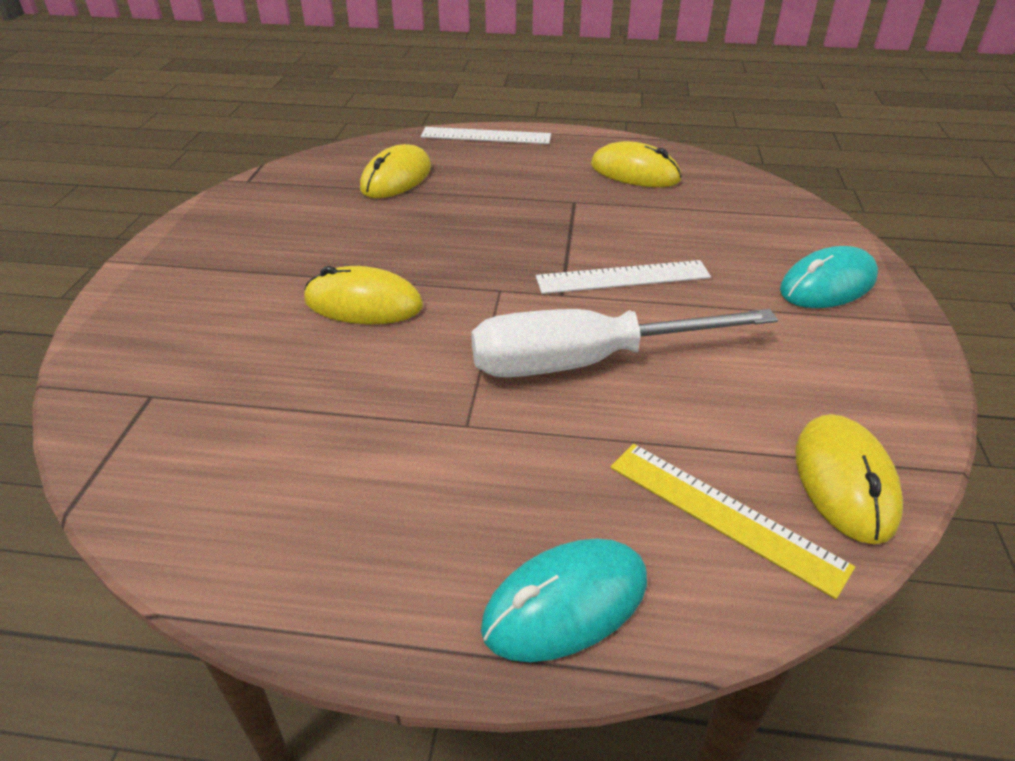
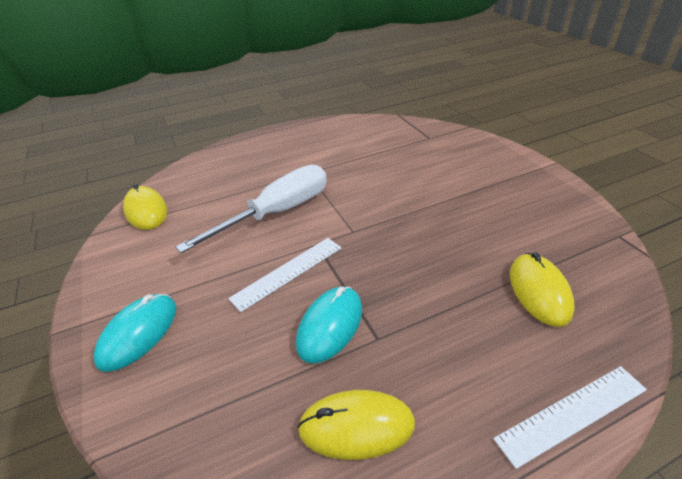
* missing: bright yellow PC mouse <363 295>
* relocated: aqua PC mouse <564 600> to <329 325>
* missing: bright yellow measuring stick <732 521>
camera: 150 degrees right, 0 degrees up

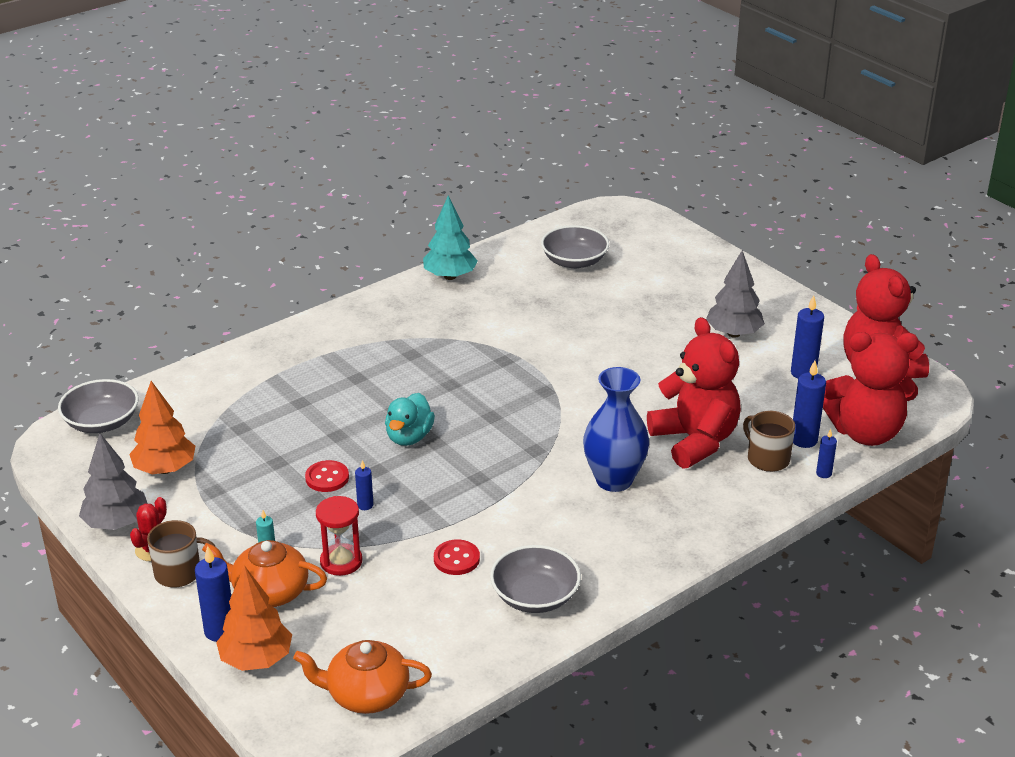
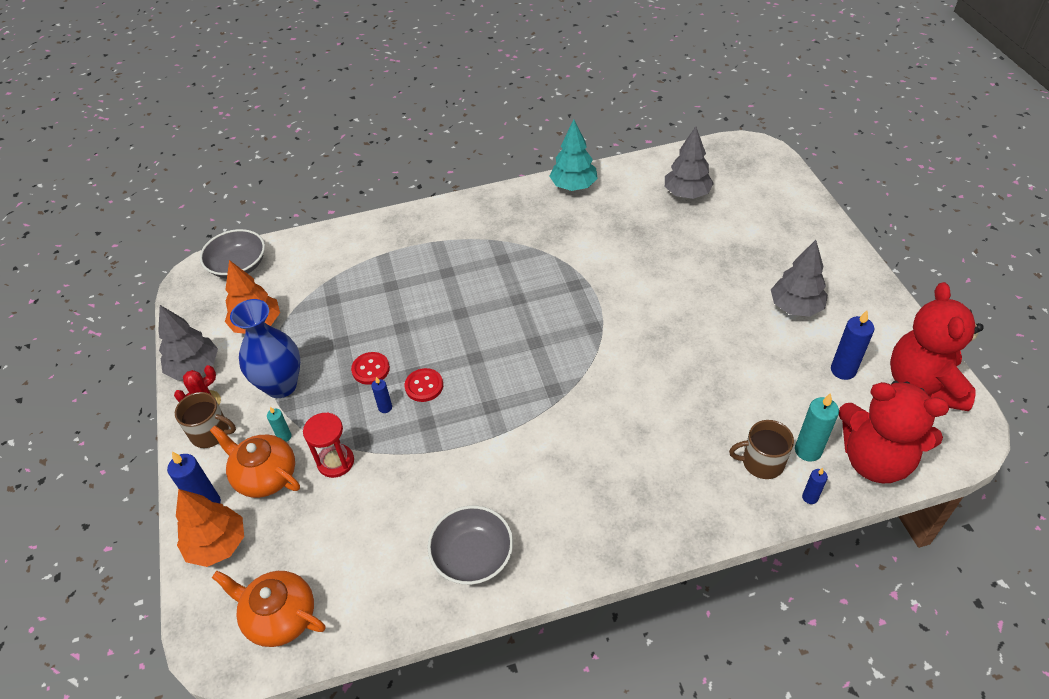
* missing: aqua toy duck <410 419>
* relocated: crimson button <457 557> to <424 385>
* exchanged: gray bowl <575 247> to gray toy tree <689 162>
* relocated: cobalt tall vase <616 429> to <265 348>
* missing: crimson teddy bear <694 393>
* spun: dark brown coffee mug <769 441> = <761 449> 75 degrees counterclockwise
* colour: cobalt pillar candle <809 404> to aqua pillar candle <817 427>
camera: 25 degrees right, 15 degrees up

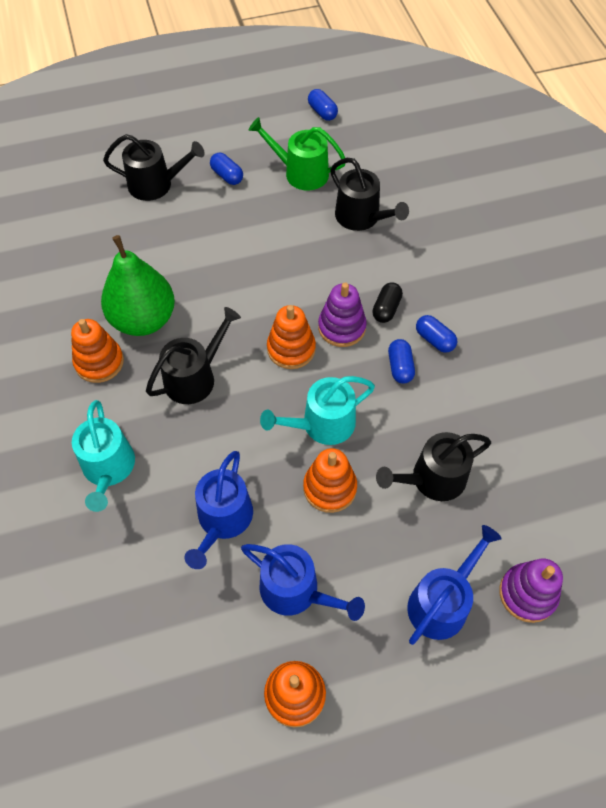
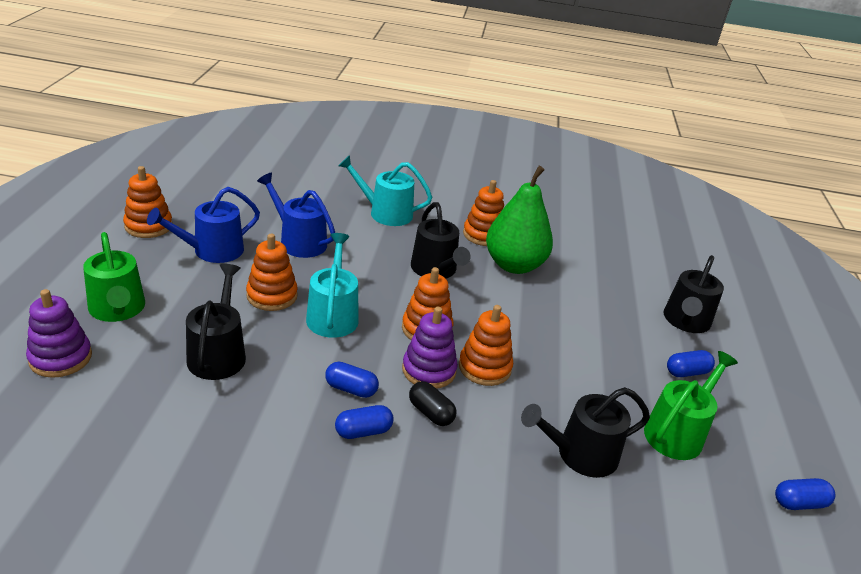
* colour: cobalt watering pot <454 585> to emerald watering pot <114 277>
* appeared: orange ring stacker <486 345>
camera: 110 degrees right, 25 degrees down

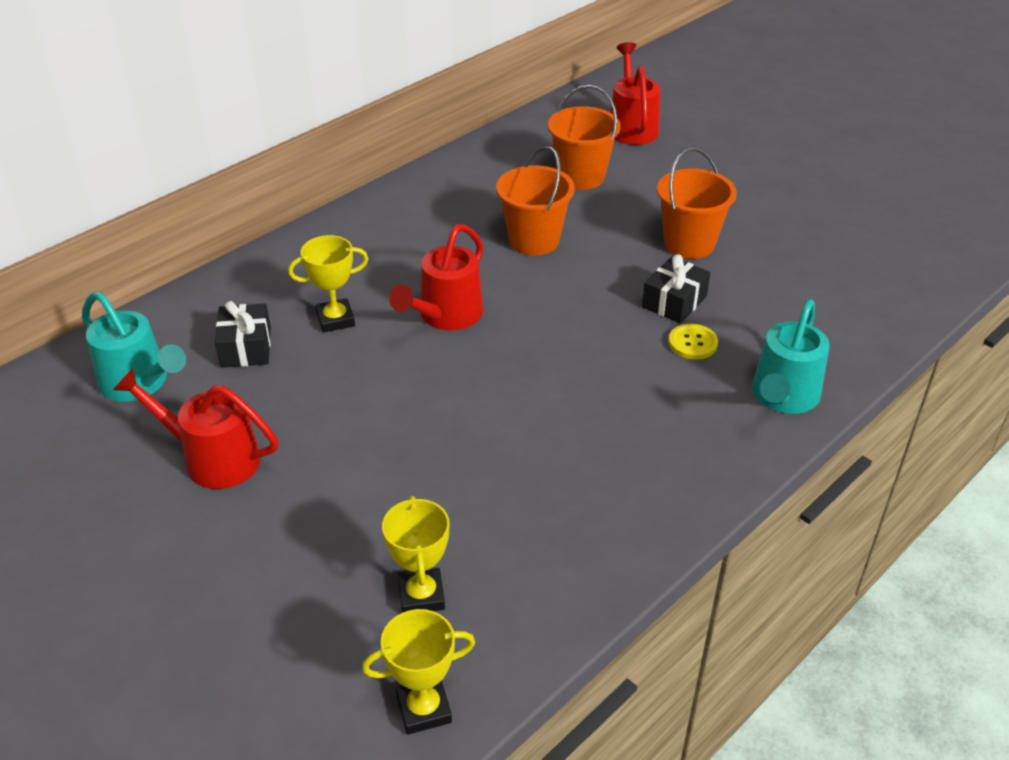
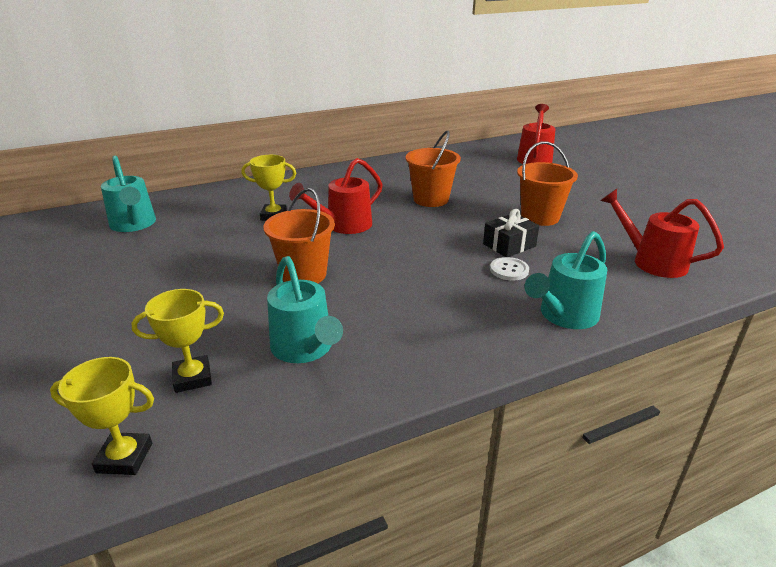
* relocated: crimson watering pot <195 428> to <662 233>
* missing: jet-black wrapped gift <243 334>
* spun: bright yellow trophy <415 554> = <177 341> 60 degrees clockwise
* relocated: orange pail <584 137> to <299 235>
* colour: bright yellow button <693 342> to snow-white button <509 269>
* appeared: aqua watering pot <305 309>
camera: 20 degrees right, 10 degrees down

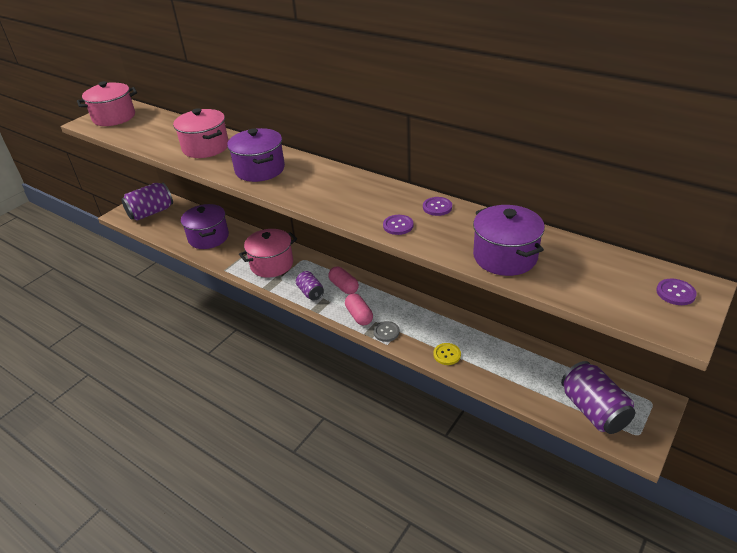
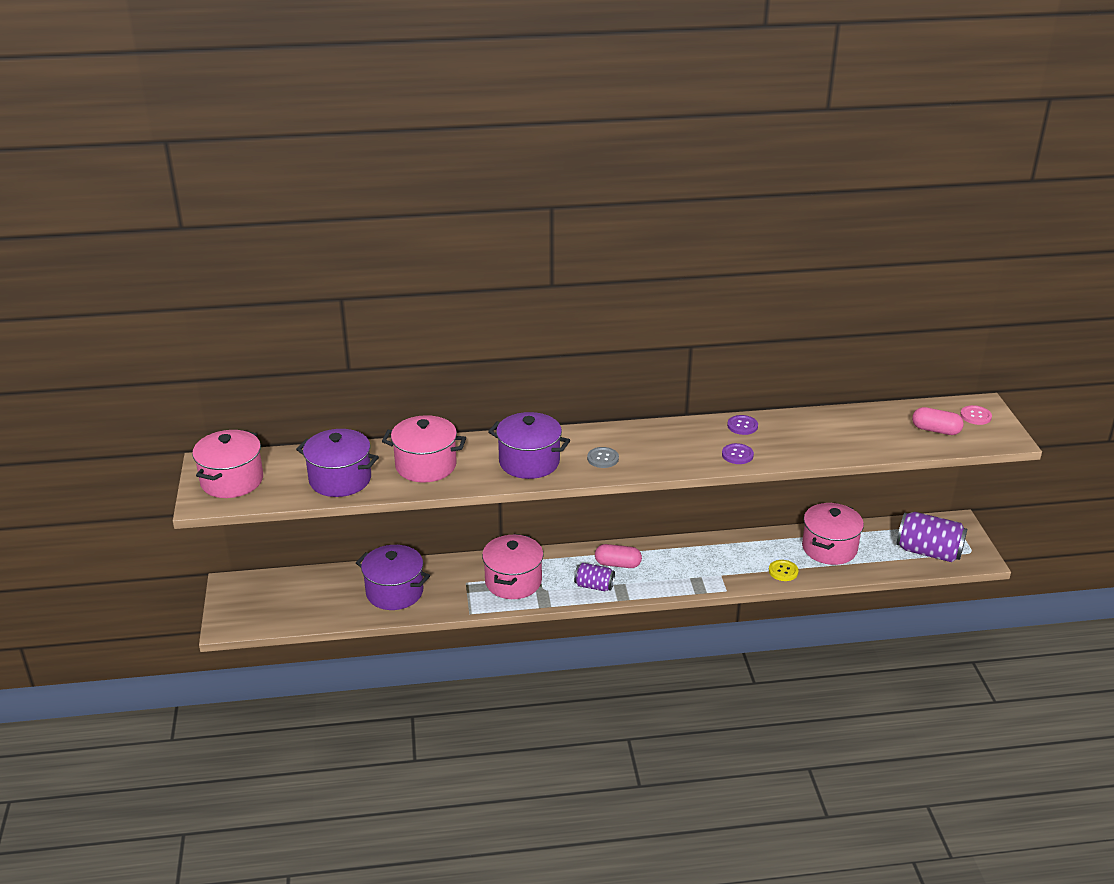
* missing: royal purple can <147 202>
* relocated: pink pill <359 309> to <938 421>
* relocated: gray button <386 331> to <603 457>
* relocated: royal purple pot <509 240> to <337 463>
* colour: royal purple button <676 292> to pink button <976 415>
* appeared: pink pot <833 534>
camera: 45 degrees left, 5 degrees down

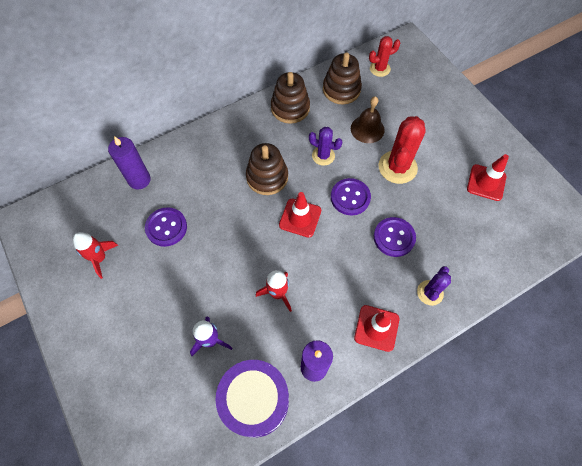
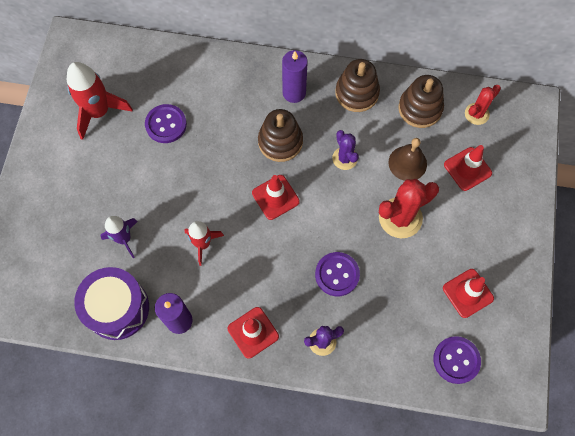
* size: crimson spaceship <95 255> = <100 101> x1.59
* relocated: royal purple pillar candle <129 162> to <295 76>
* relocated: royal purple button <351 197> to <457 360>
* spun: crimson prickly plant <384 56> = <483 105> 60 degrees counterclockwise
* appeared: crimson traffic cone <468 168>
camera: 40 degrees right, 5 degrees up

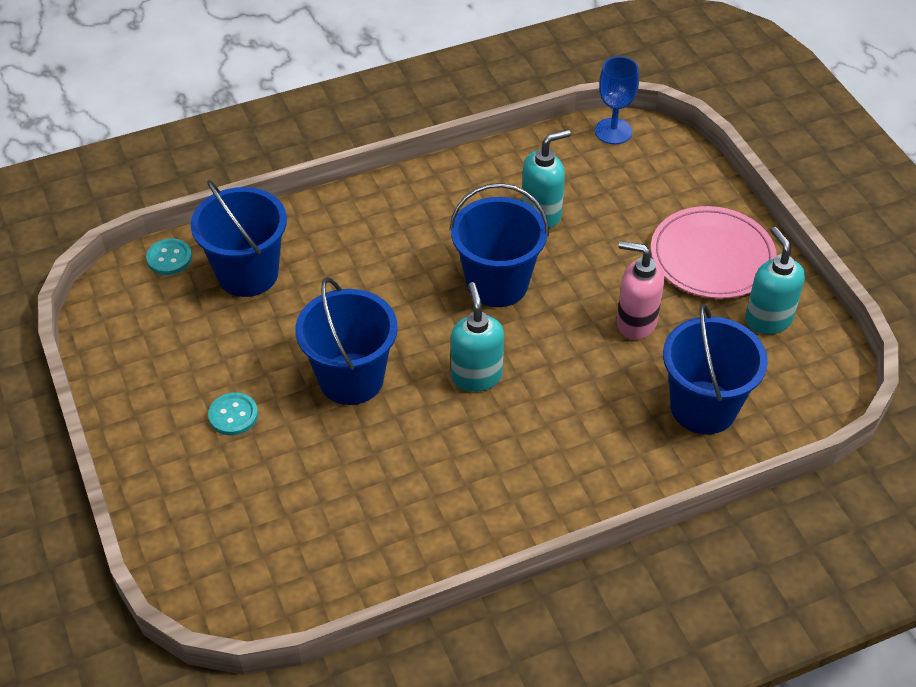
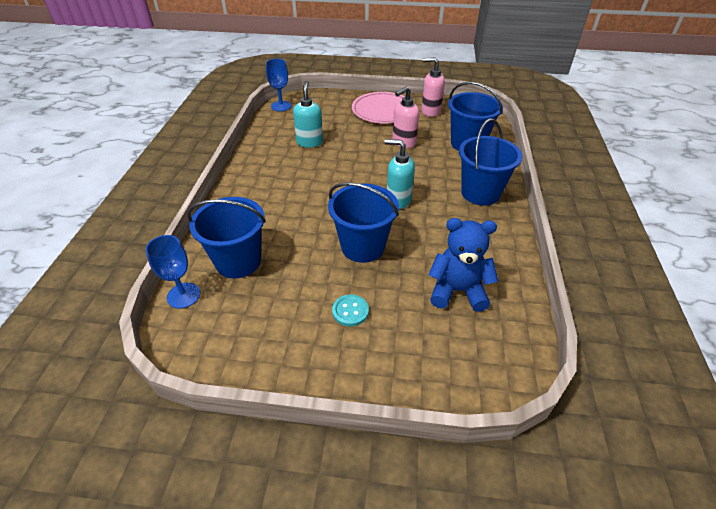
* exchanged: aqua button <169 257> to cobalt goblet <172 272>
* relocated: cobalt pail <499 245> to <490 162>
* colour: aqua pump bottle <775 280> to pink pump bottle <433 87>
* appeared: cobalt teddy bear <463 265>
camera: 60 degrees left, 5 degrees down

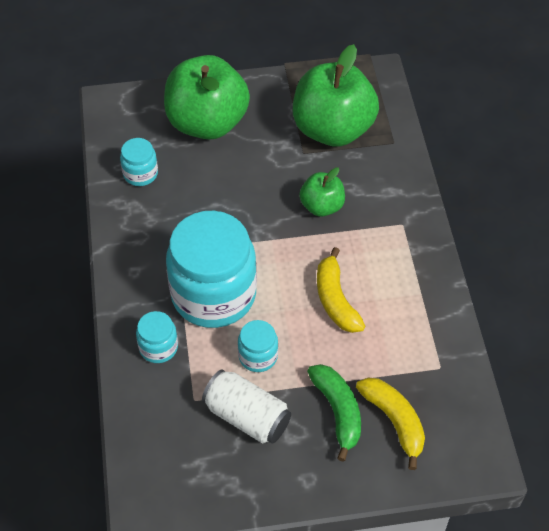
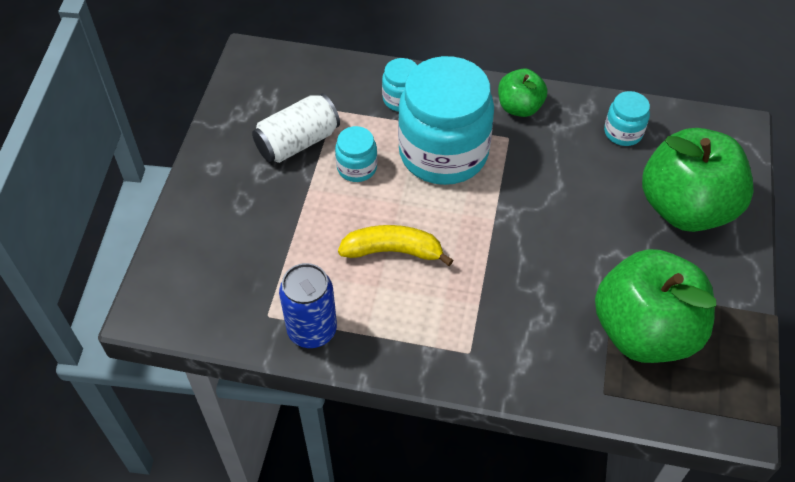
* relocated: emerald apple fruit <322 192> to <522 93>
* missing: emerald toy banana <334 413>
* missing: bright yellow toy banana <390 424>
* appeared: cobalt can <308 305>
camera: 110 degrees right, 0 degrees up

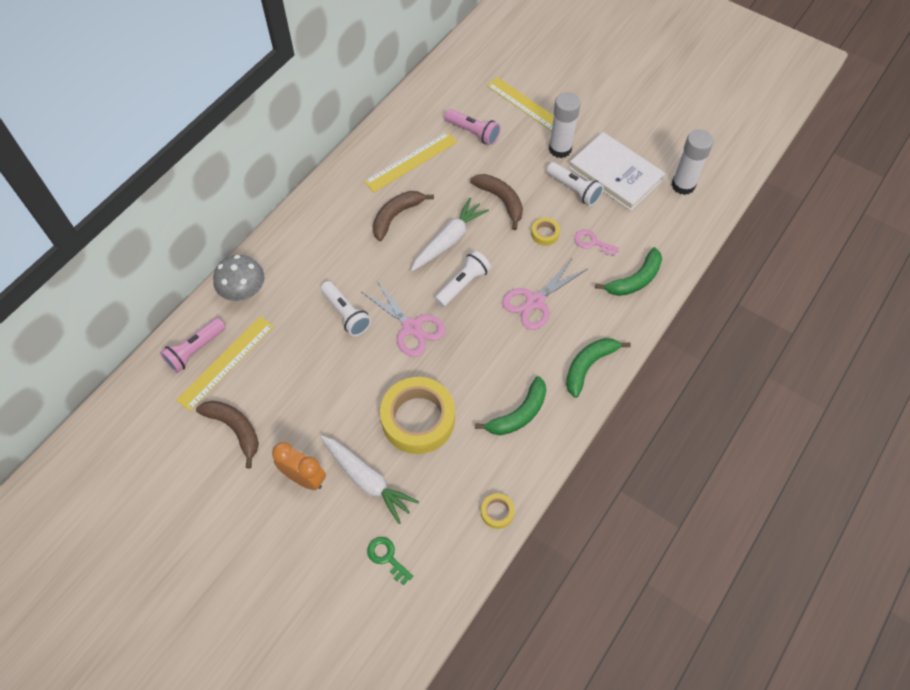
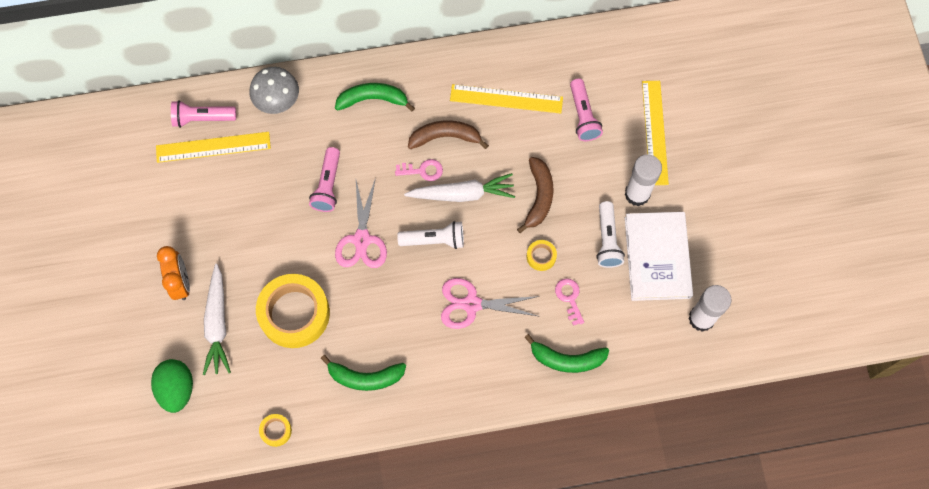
* missing: dark brown toy banana <227 434>
* colour: snow-white pocket torch <345 308> to pink pocket torch <324 179>
* exchanged: emerald key <390 561> to emerald toy egg <172 386>
* relocated: emerald toy banana <598 368> to <375 97>
* appeared: pink key <419 170>
camera: 45 degrees right, 10 degrees up

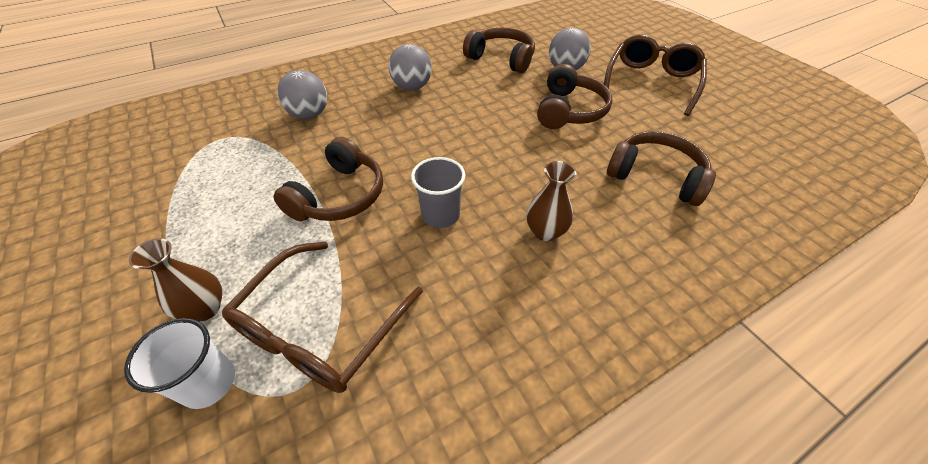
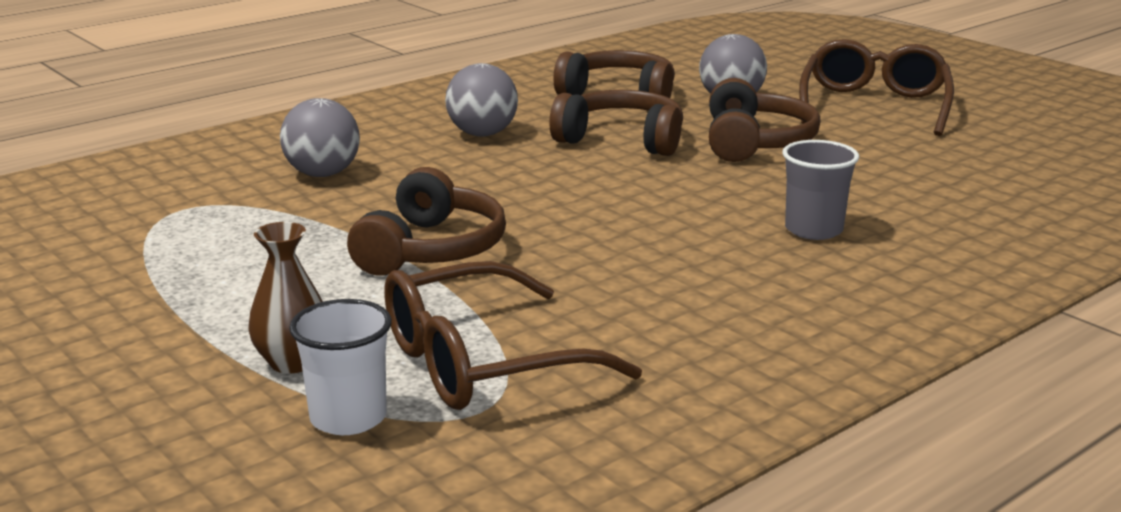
* spun: dark brown spectacles <322 317> = <513 335> 45 degrees clockwise
* relocated: gray tumbler <438 192> to <820 190>
* missing: dark brown tall vase <551 201>
* relocated: dark brown over-ear headphones <661 168> to <616 123>
camera: 10 degrees left, 25 degrees down

